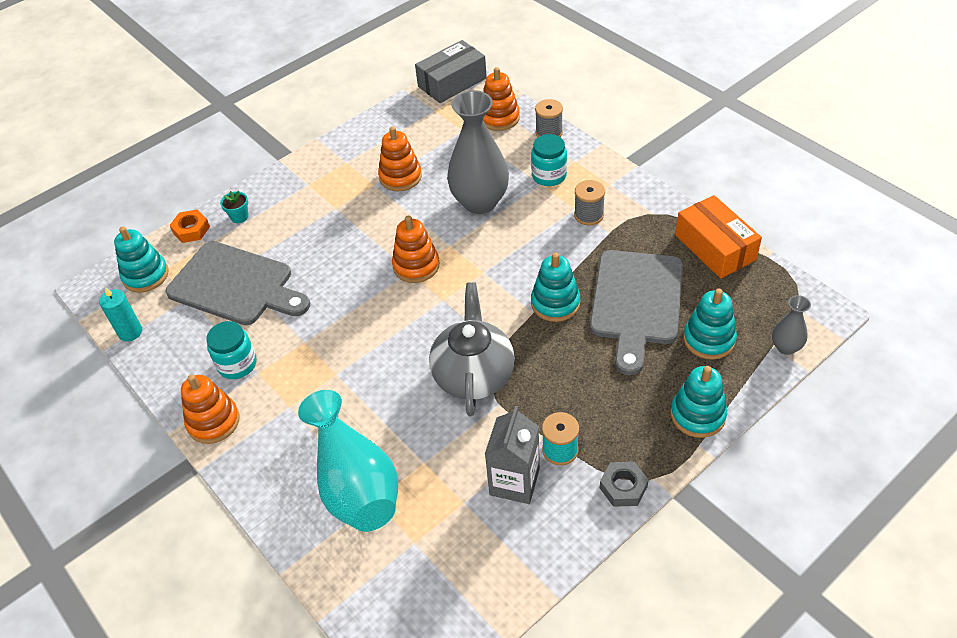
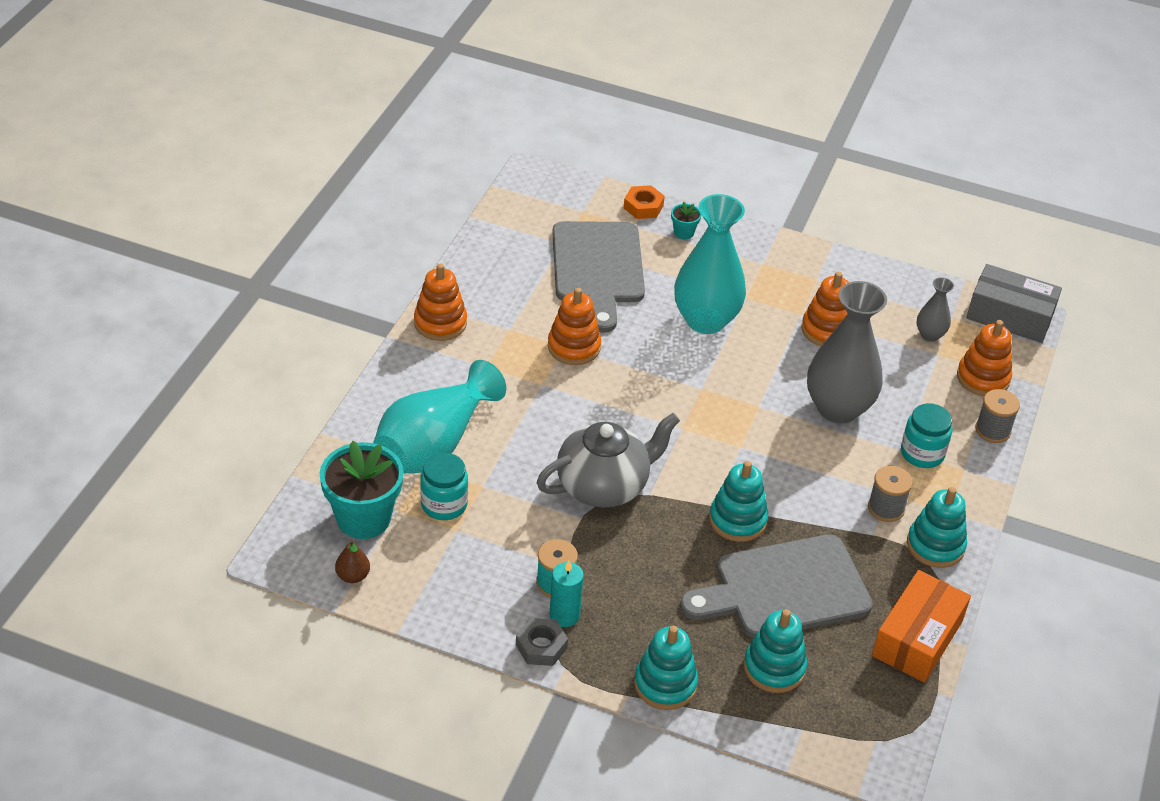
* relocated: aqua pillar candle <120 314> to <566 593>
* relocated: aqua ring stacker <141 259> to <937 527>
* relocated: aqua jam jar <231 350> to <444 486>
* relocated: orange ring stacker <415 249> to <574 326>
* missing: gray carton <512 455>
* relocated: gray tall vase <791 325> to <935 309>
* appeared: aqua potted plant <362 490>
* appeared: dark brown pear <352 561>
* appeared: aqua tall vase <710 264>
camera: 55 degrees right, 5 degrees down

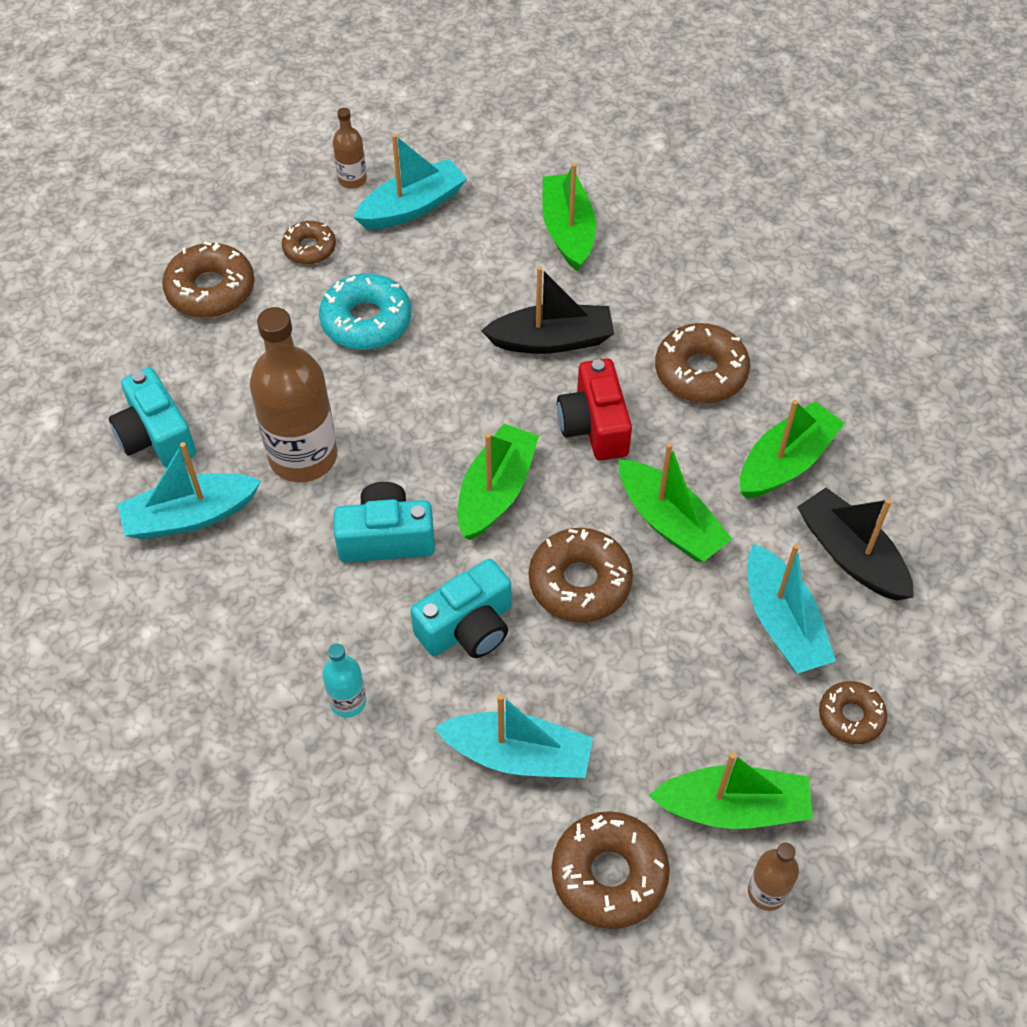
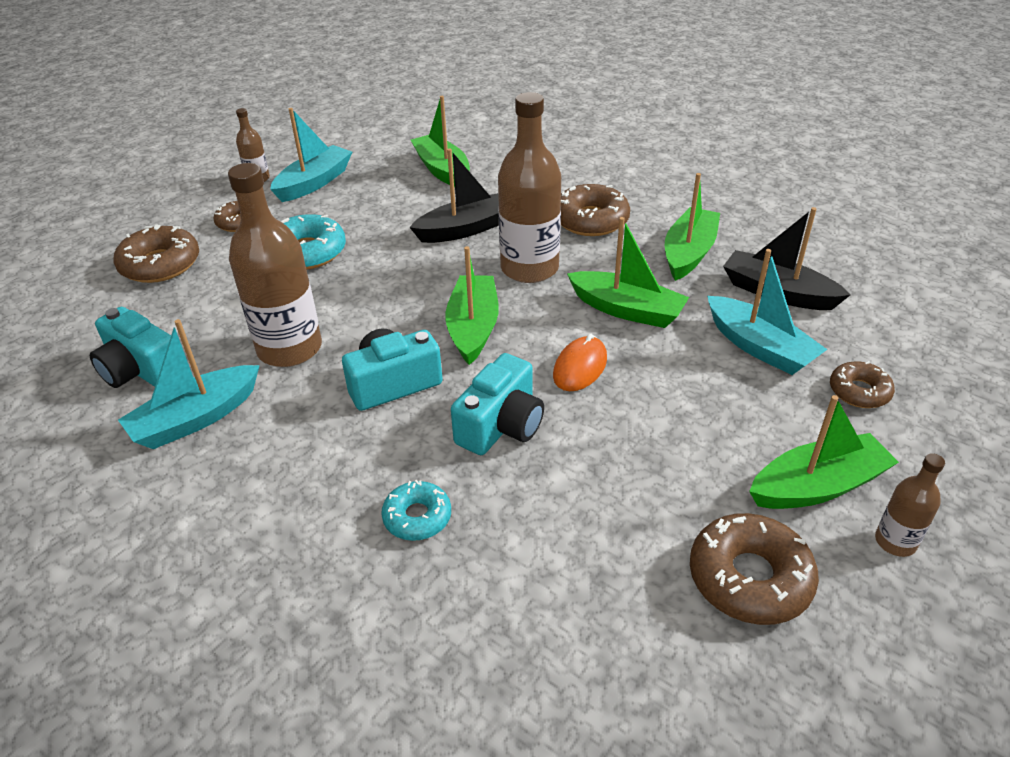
* exchanged: aqua flask <344 680> to aqua donut <416 510>
* missing: aqua toy boat <513 736>
* exchanged: dark brown donut <581 575> to orange PC mouse <580 362>
* exchanged: crimson camera <594 409> to dark brown flask <529 187>
camera: 20 degrees left, 15 degrees down

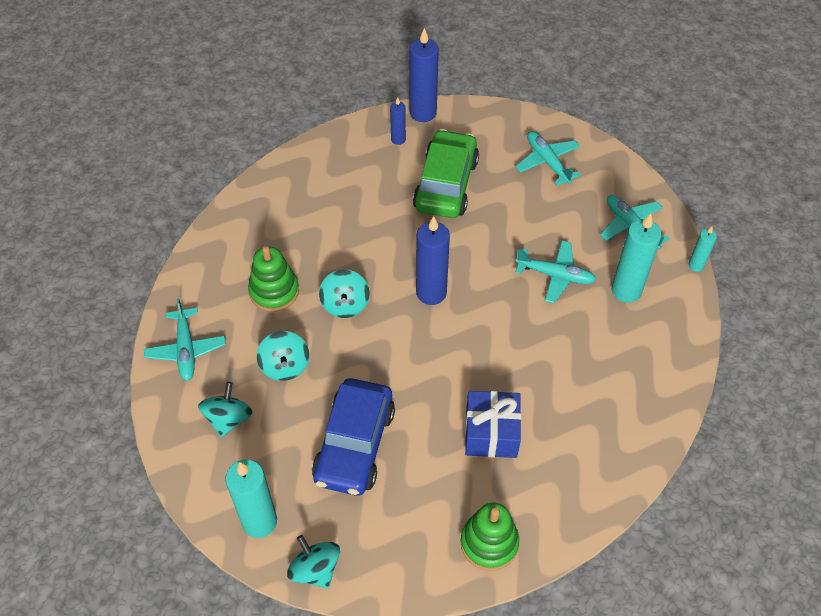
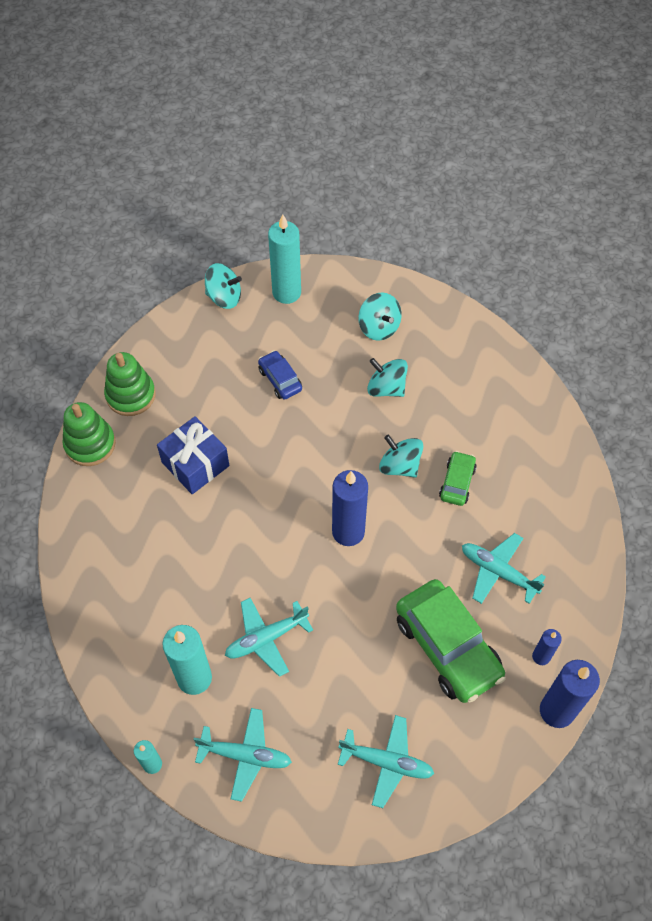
* relocated: aqua aeroplane <185 339> to <504 568>
* relocated: emerald ring stacker <273 279> to <89 434>
* size: cobalt toy car <353 437> = <280 375> x0.50
* appeared: emerald toy car <458 478>
camera: 135 degrees right, 5 degrees up

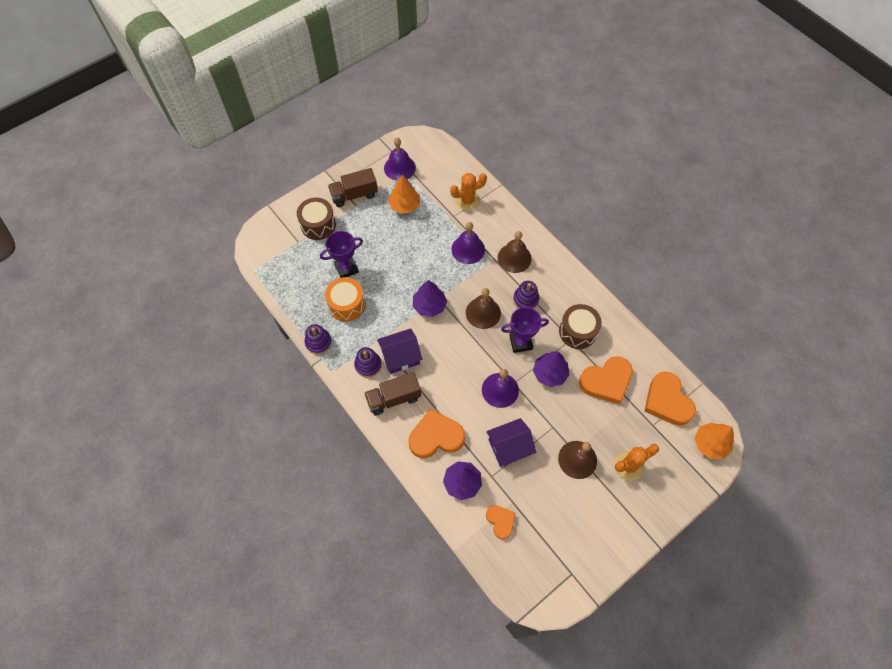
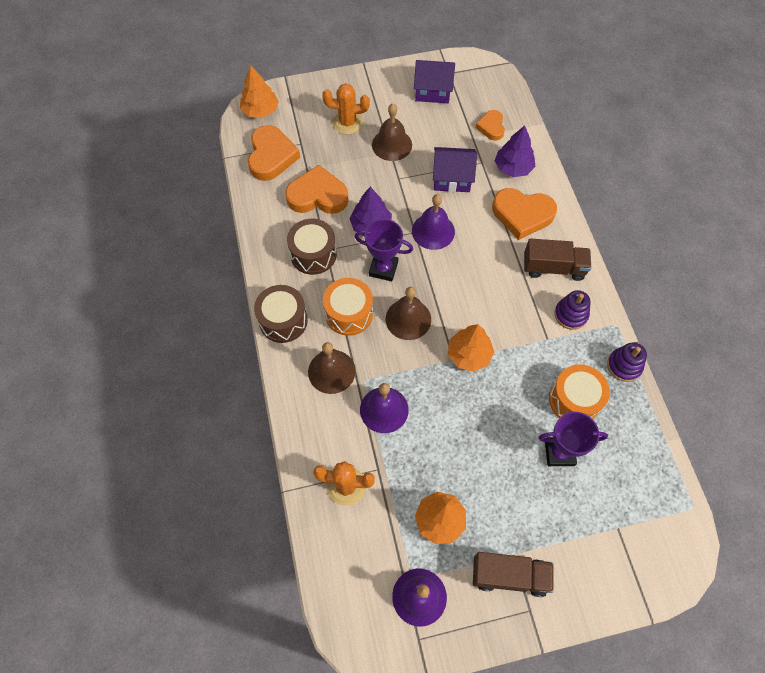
* relocated: dark brown drum <316 219> to <281 314>
* relocated: royal purple toy house <400 351> to <434 81>
* colour: royal purple toy tree <430 298> to orange toy tree <471 348>
* exchanged: royal purple ring stacker <526 295> to orange drum <348 307>
camera: 155 degrees left, 0 degrees up

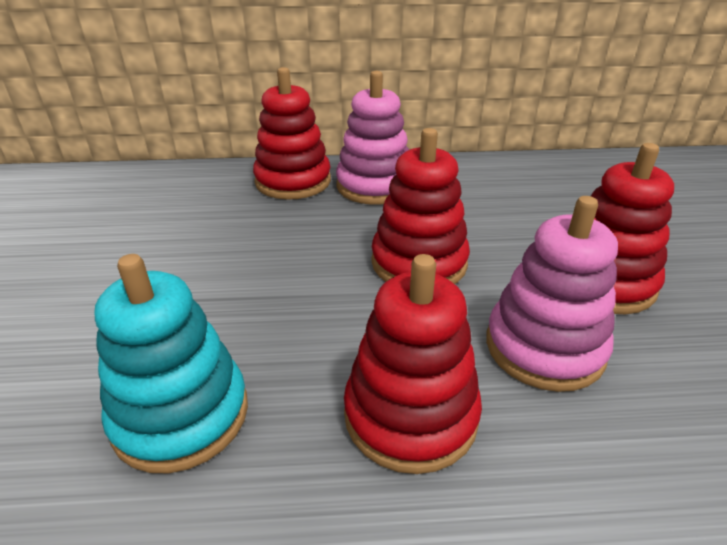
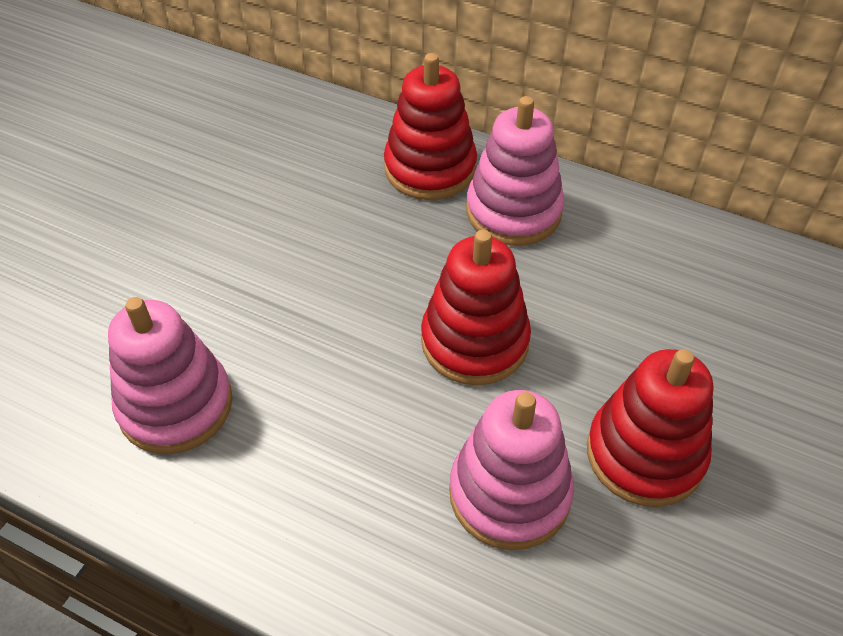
* colour: aqua ring stacker <171 363> to pink ring stacker <170 375>
* missing: crimson ring stacker <413 364>
camera: 30 degrees right, 15 degrees up

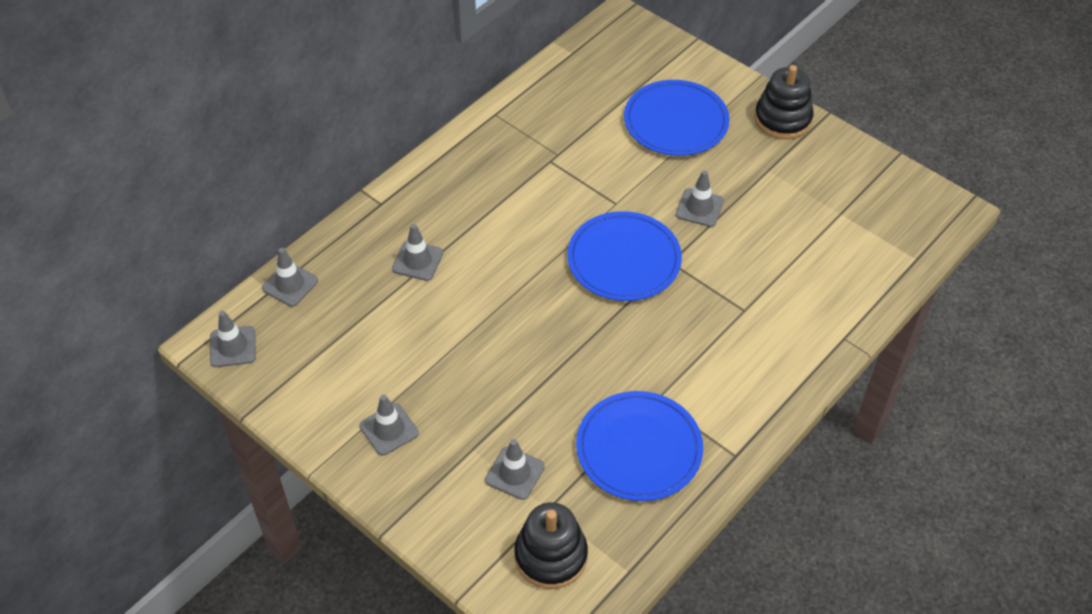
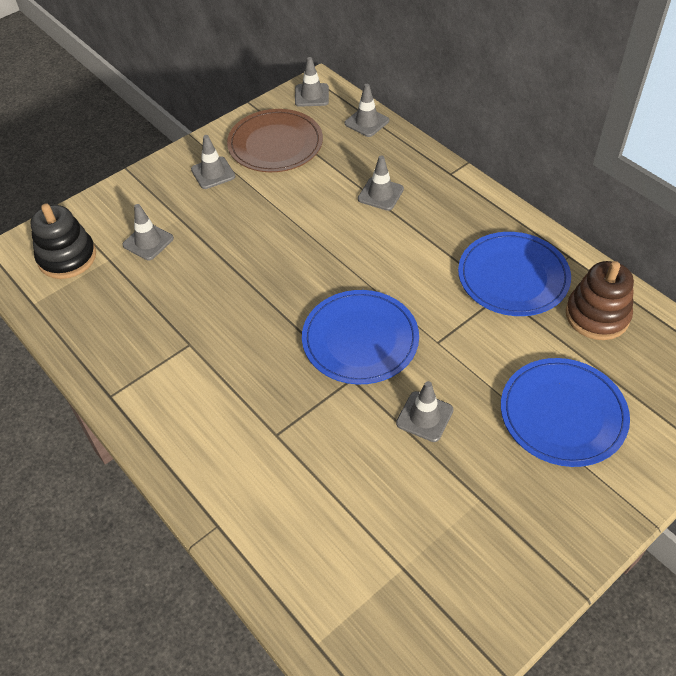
* relocated: cobalt flat dish <639 446> to <514 274>
* missing: jet-black ring stacker <784 102>
* appeared: dark brown flat dish <275 140>
* appeared: dark brown ring stacker <600 300>
camera: 100 degrees right, 0 degrees up

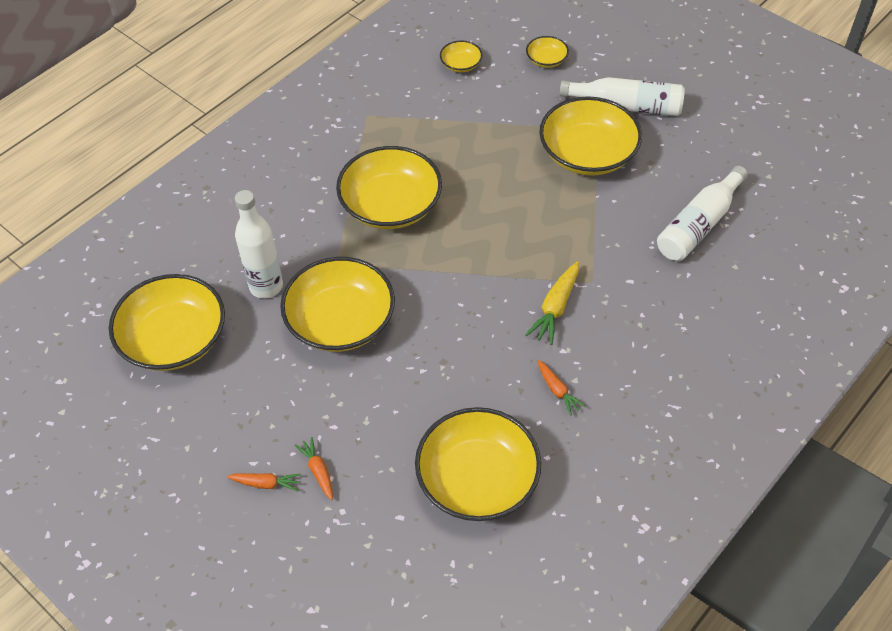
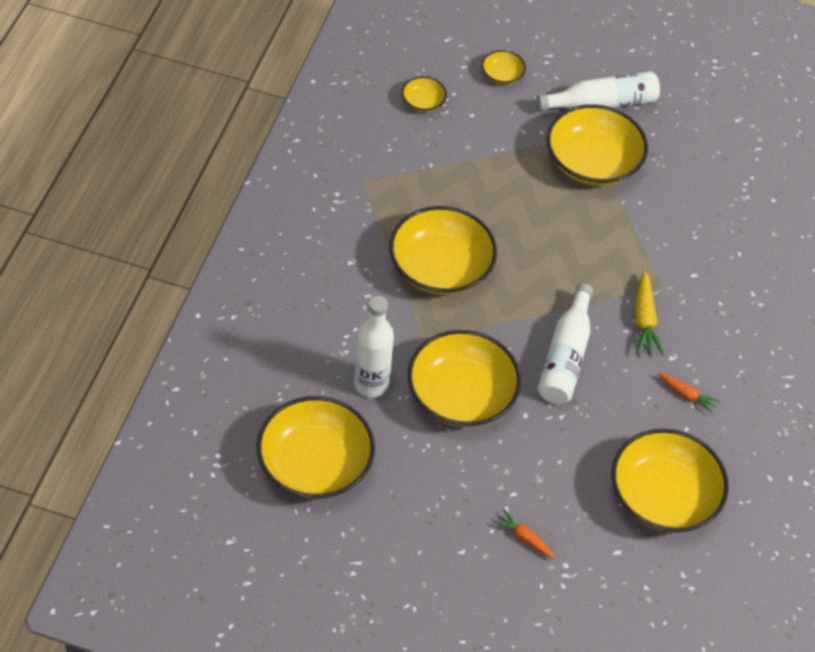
* missing: orange root vegetable <264 482>
* relocated: snow-white flask <702 213> to <565 343>
camera: 30 degrees left, 0 degrees up

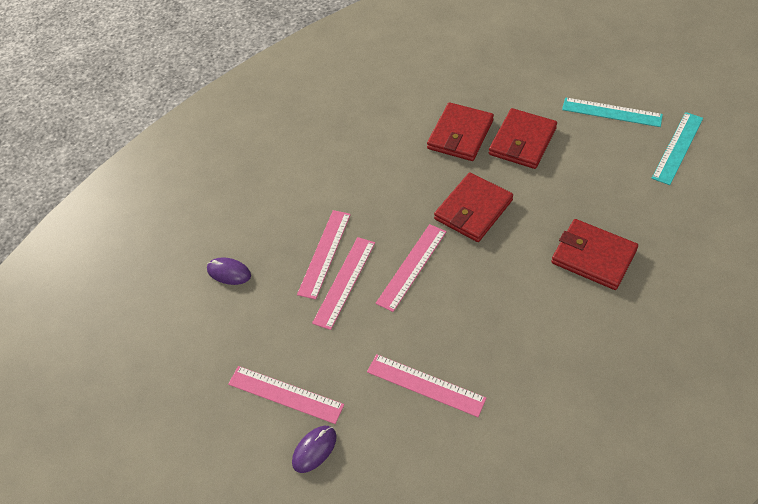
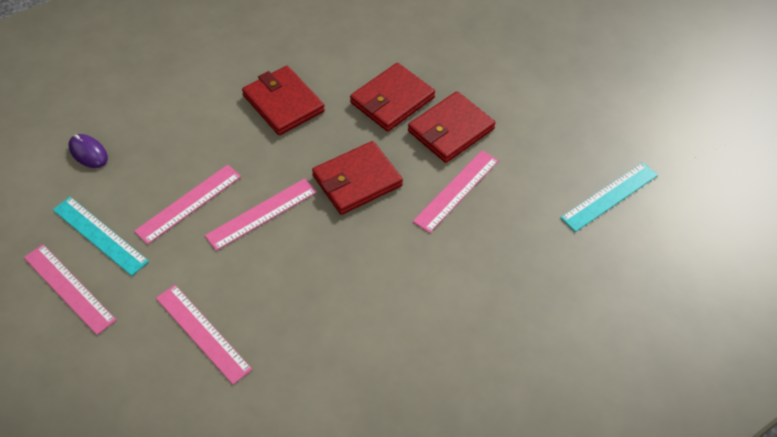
* missing: royal purple PC mouse <314 449>
* relocated: pink measuring stick <324 255> to <456 191>
* relocated: crimson card wallet <594 254> to <283 100>
* relocated: aqua measuring stick <612 112> to <101 236>
camera: 15 degrees right, 0 degrees up

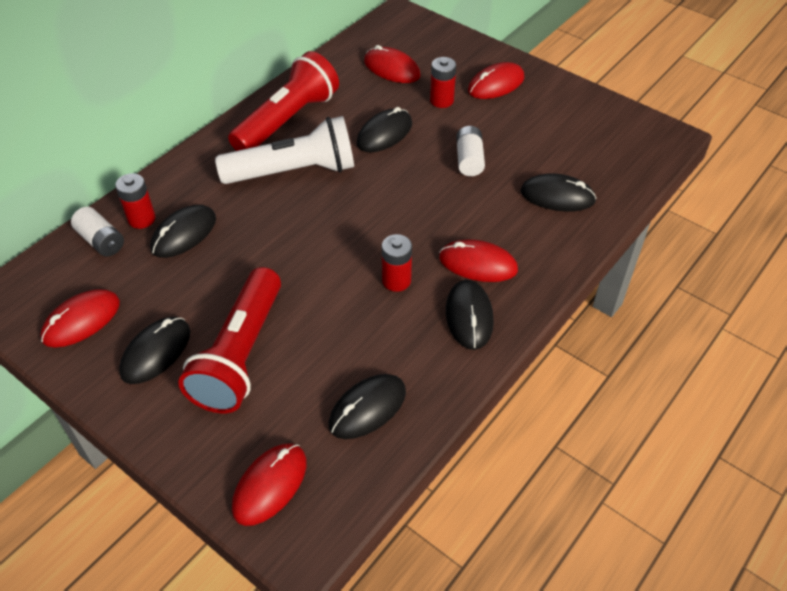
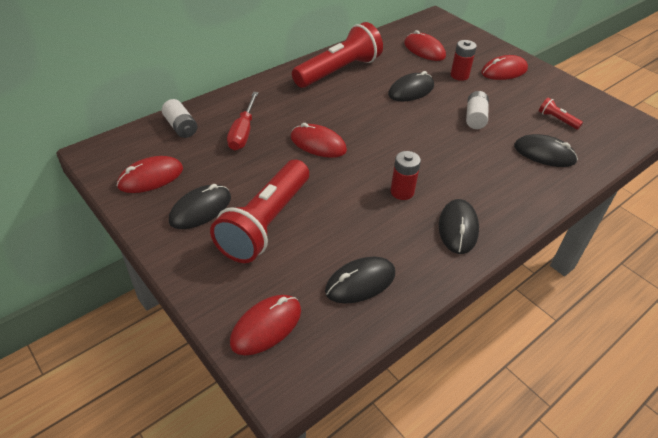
* missing: crimson battery <135 201>
* exchanged: jet-black PC mouse <183 231> to crimson hand screwdriver <242 121>
* missing: snow-white pocket torch <284 150>
* relocated: crimson PC mouse <478 260> to <319 140>
* appeared: crimson pocket torch <561 113>
camera: 10 degrees right, 5 degrees down

